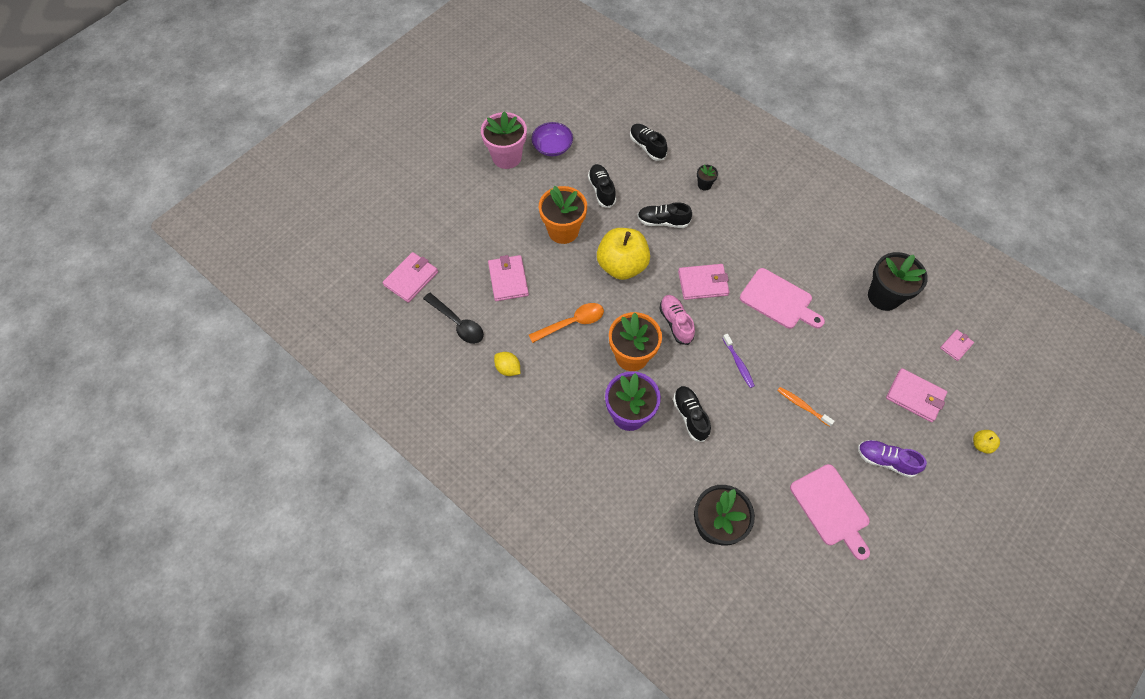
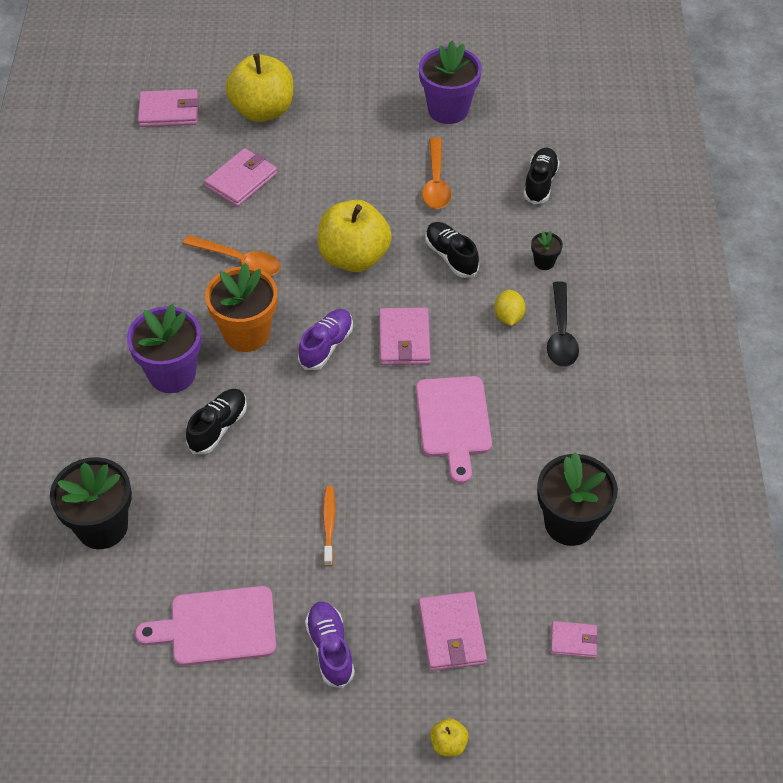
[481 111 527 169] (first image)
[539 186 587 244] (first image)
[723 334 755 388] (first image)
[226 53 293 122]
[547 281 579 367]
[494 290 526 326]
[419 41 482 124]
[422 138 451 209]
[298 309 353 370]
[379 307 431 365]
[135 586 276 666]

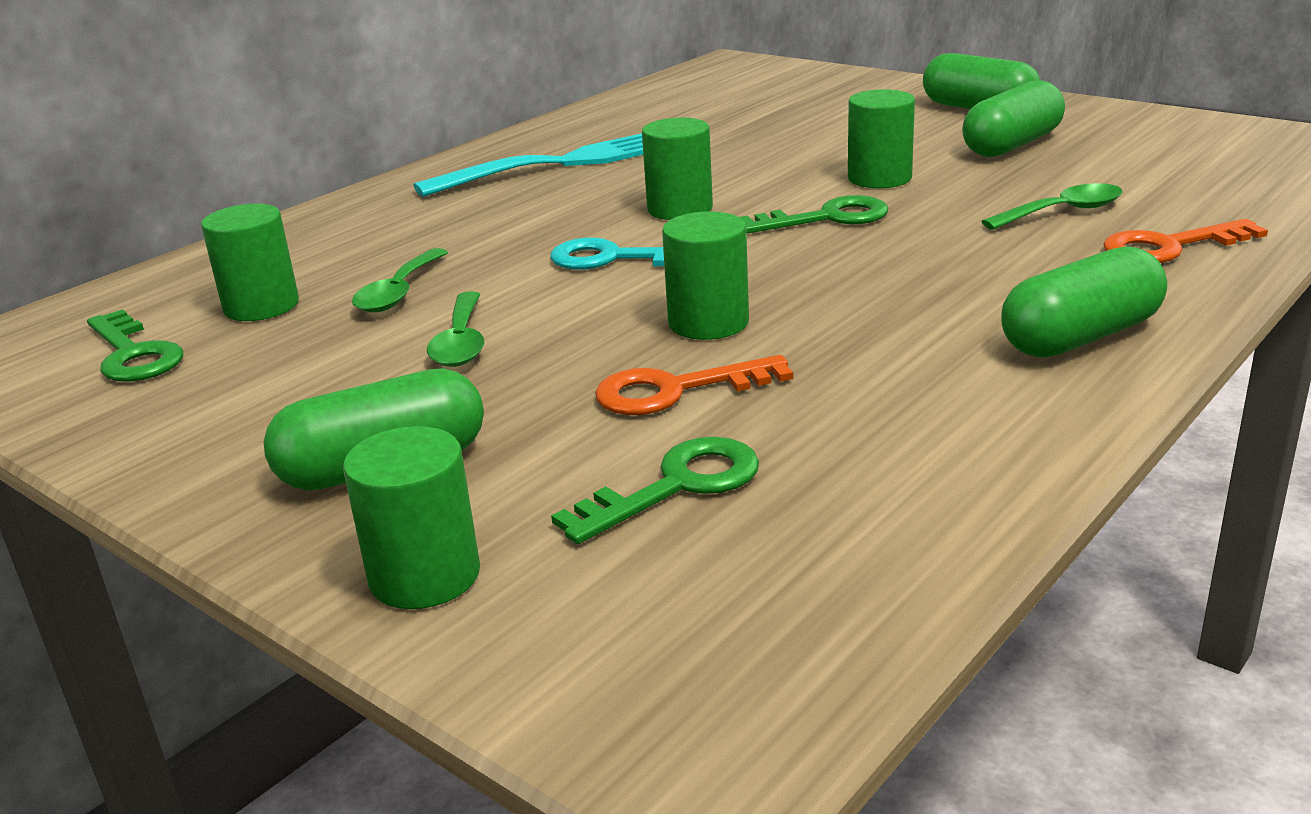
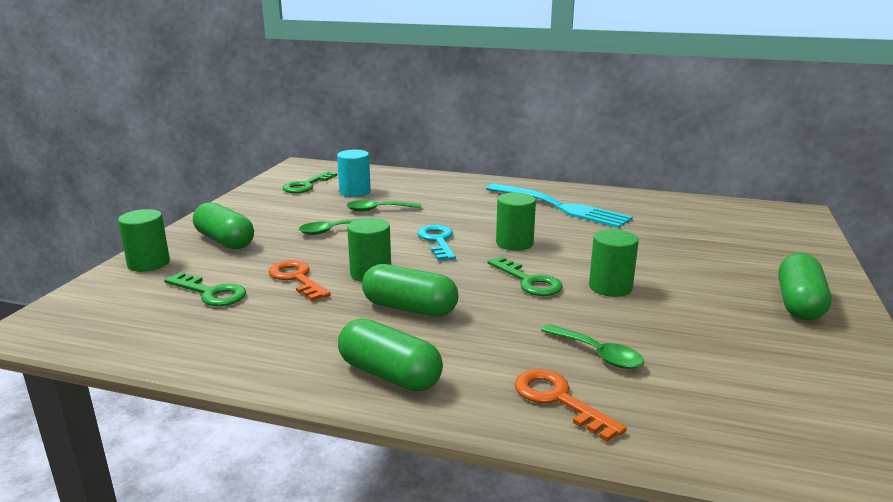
[362 264 458 317]
[337 150 371 197]

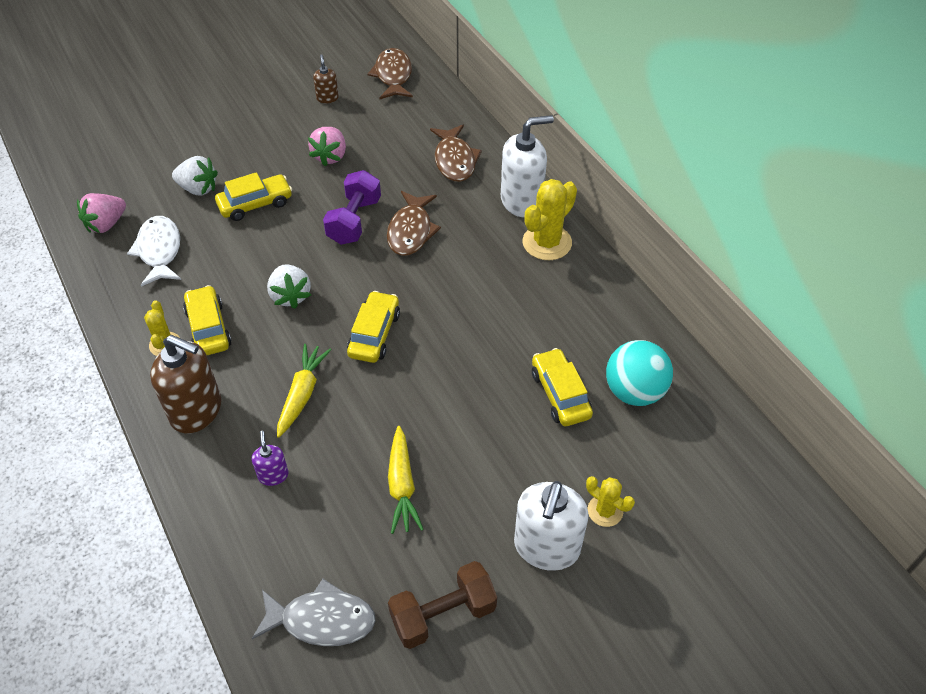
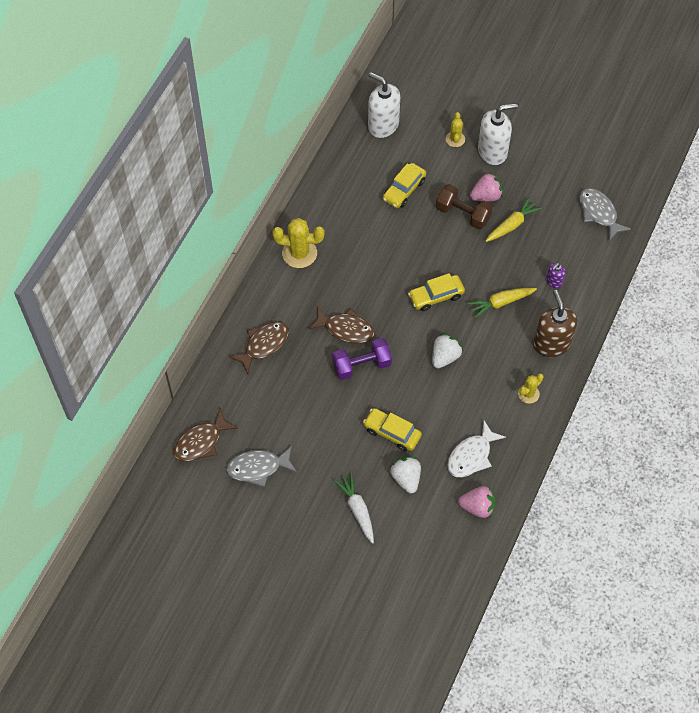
[183 285 232 355] (first image)
[606 340 673 406] (first image)
[334 473 374 544]
[470 172 503 201]
[436 184 493 229]
[368 72 400 138]
[226 445 297 487]
[308 306 375 344]

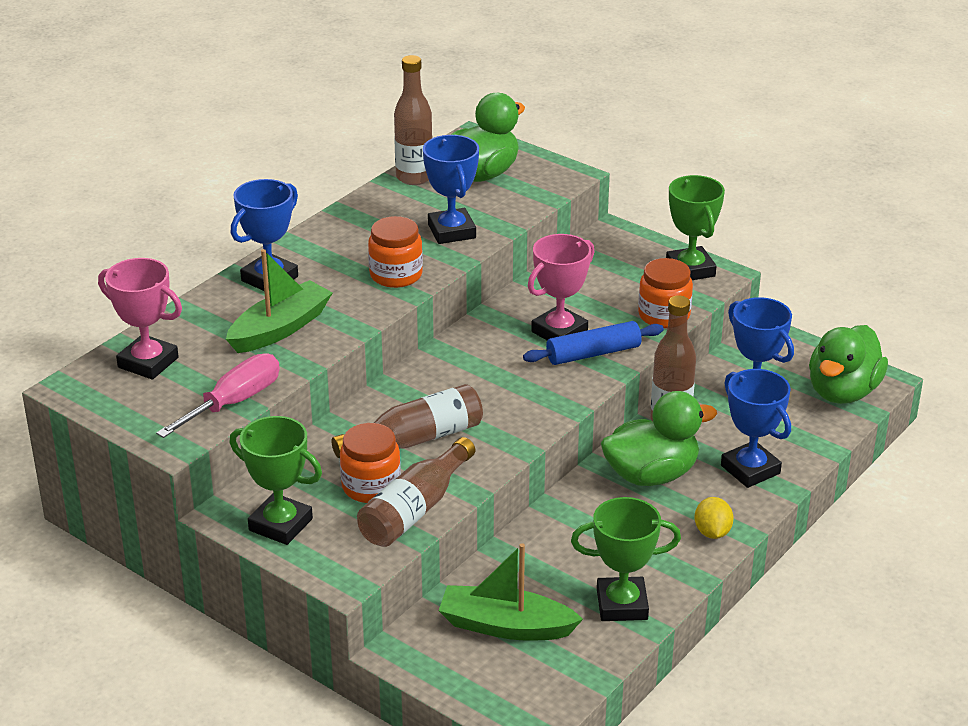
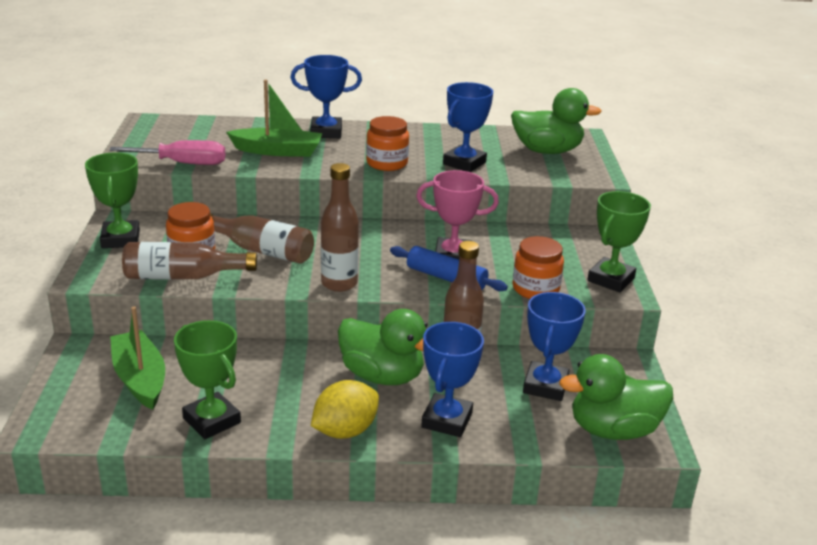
[98 258 182 380] (first image)
[321 163 359 292]
[311 380 379 439]

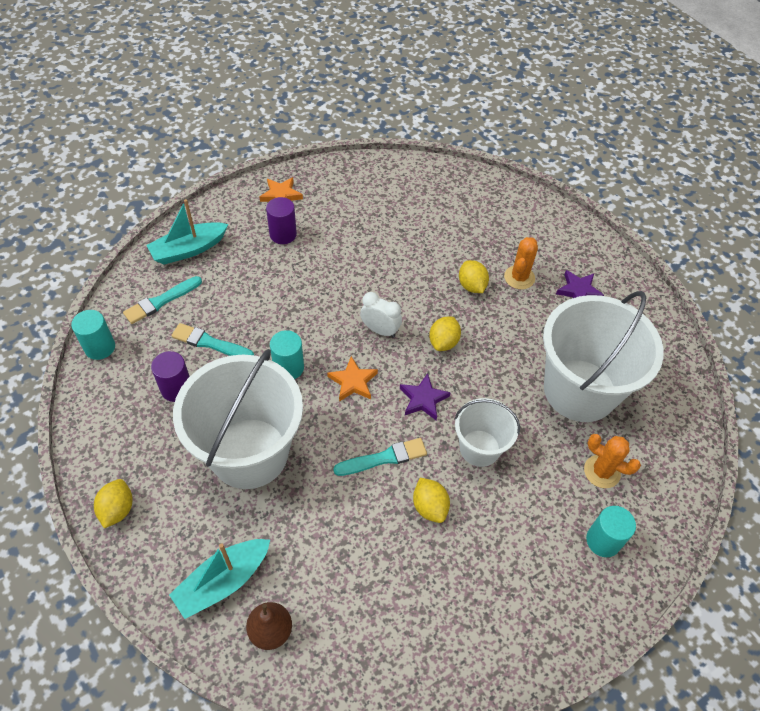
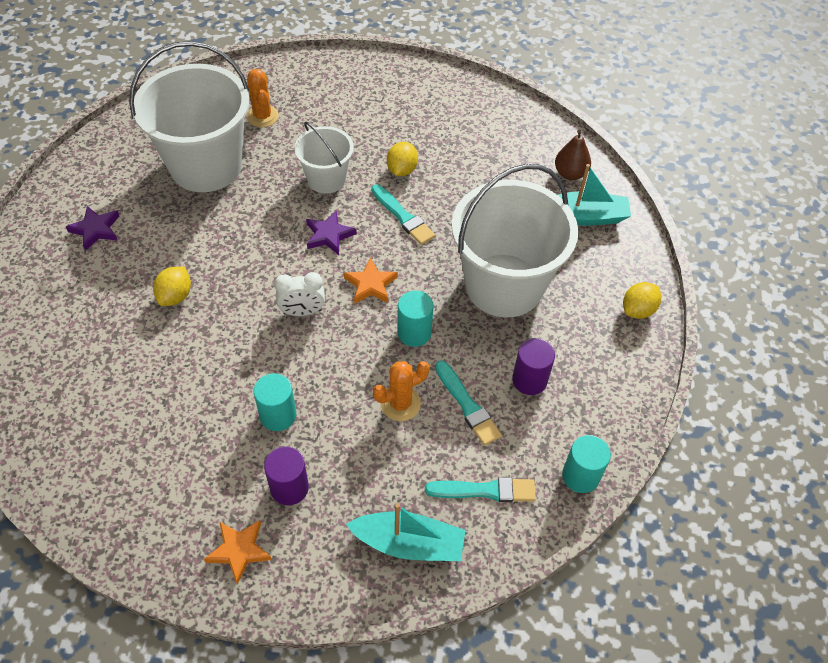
[429 317 461 351] (first image)
[373 361 430 421]
[254 373 296 431]
[371 185 435 245]
[274 272 325 316]

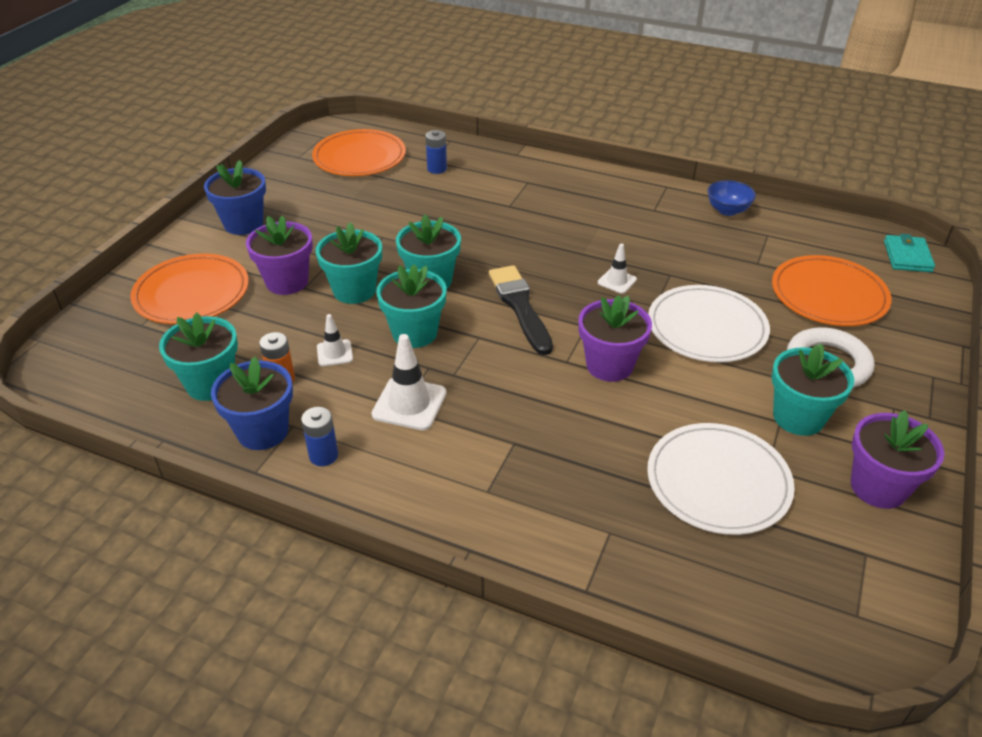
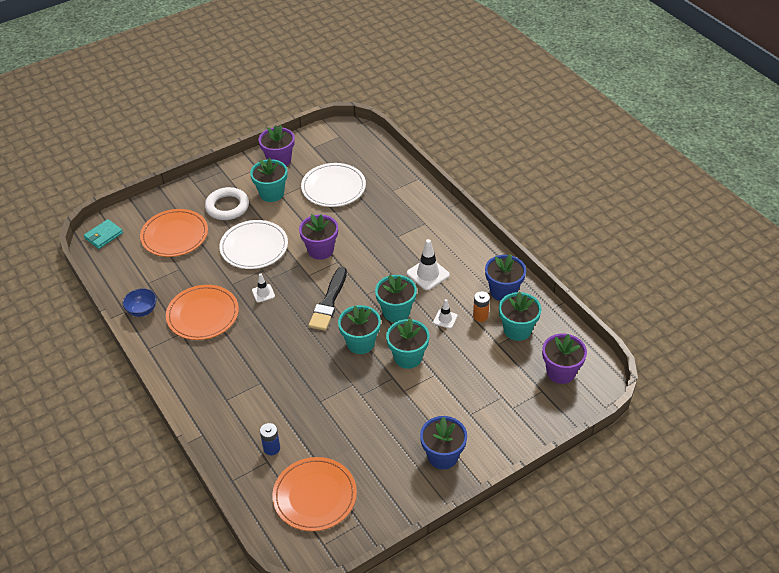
[301 407 338 466] (first image)
[166 285 239 340]
[542 334 587 384]

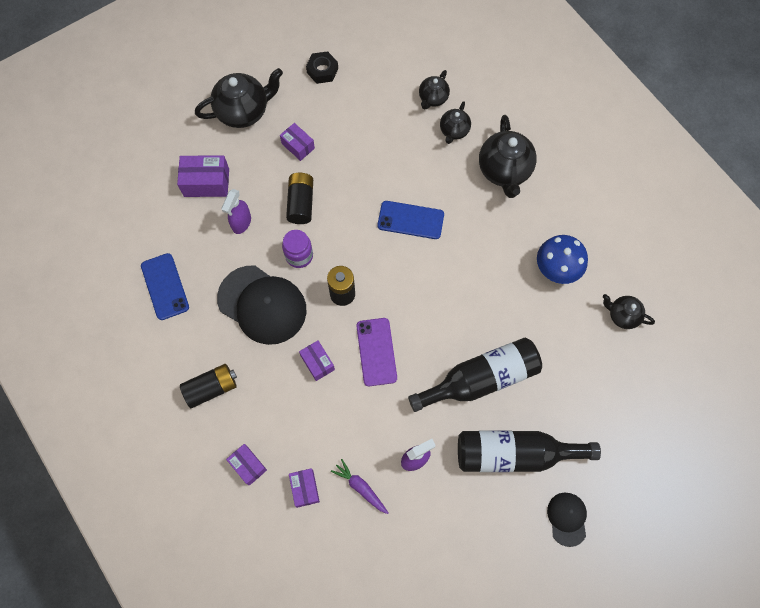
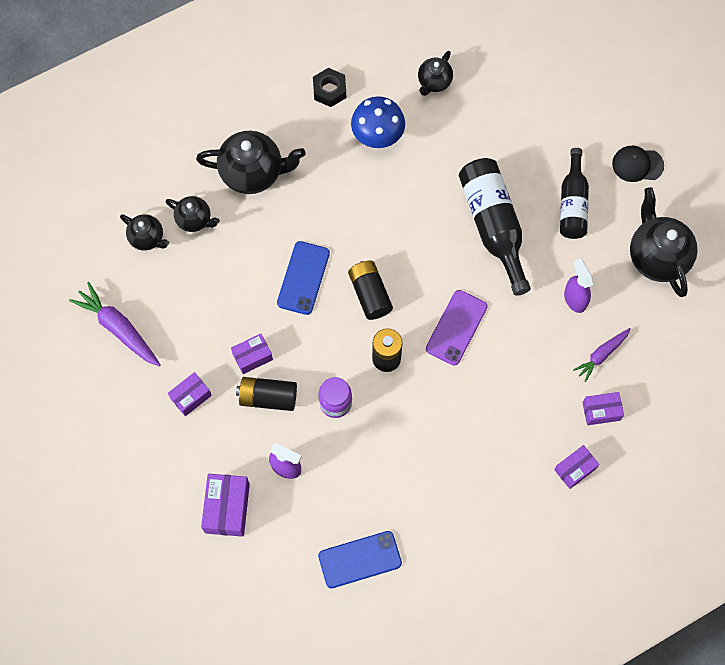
[217 265 307 345] (first image)
[69 282 161 366]
[348 261 393 320]
[630 187 698 297]
[231 334 273 374]
[313 68 346 107]
[426 290 488 365]
[560 148 589 239]

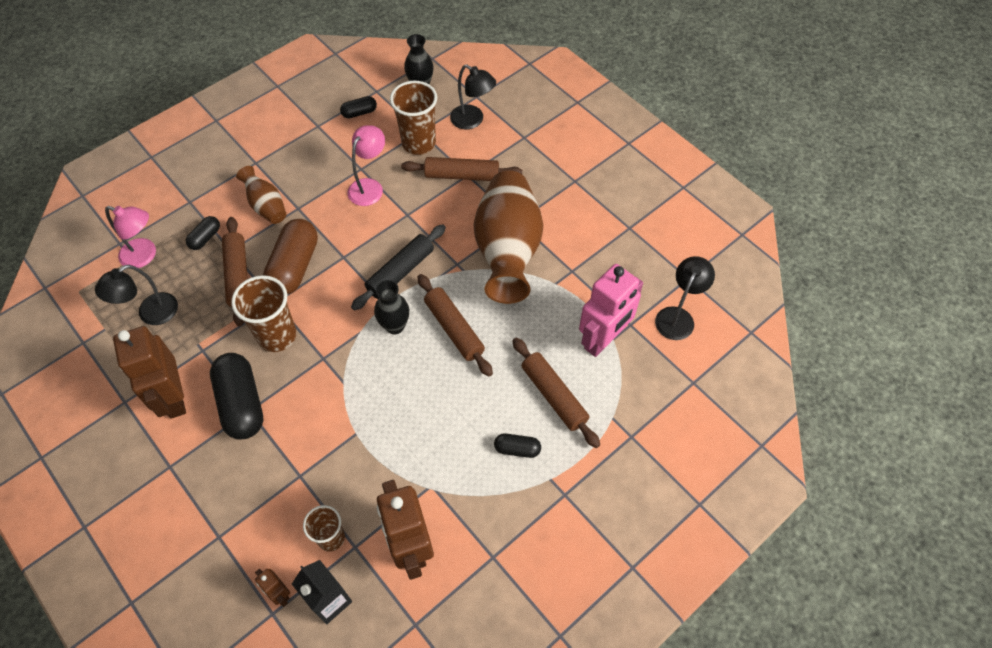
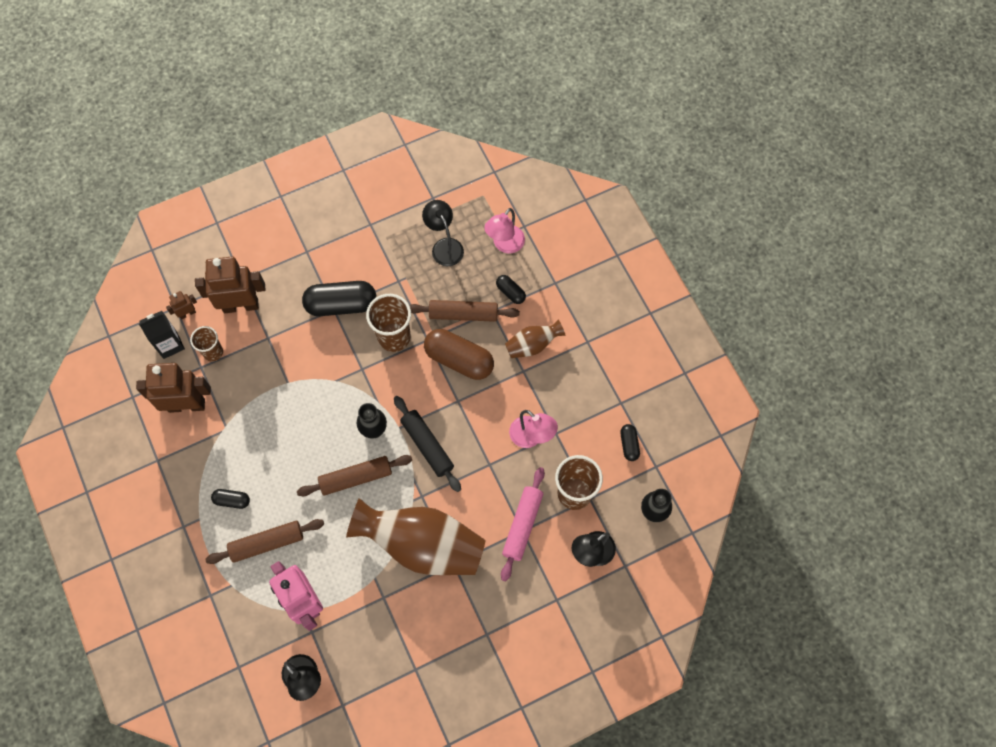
[195 256 265 313]
[501 467 545 581]
[211 489 250 509]

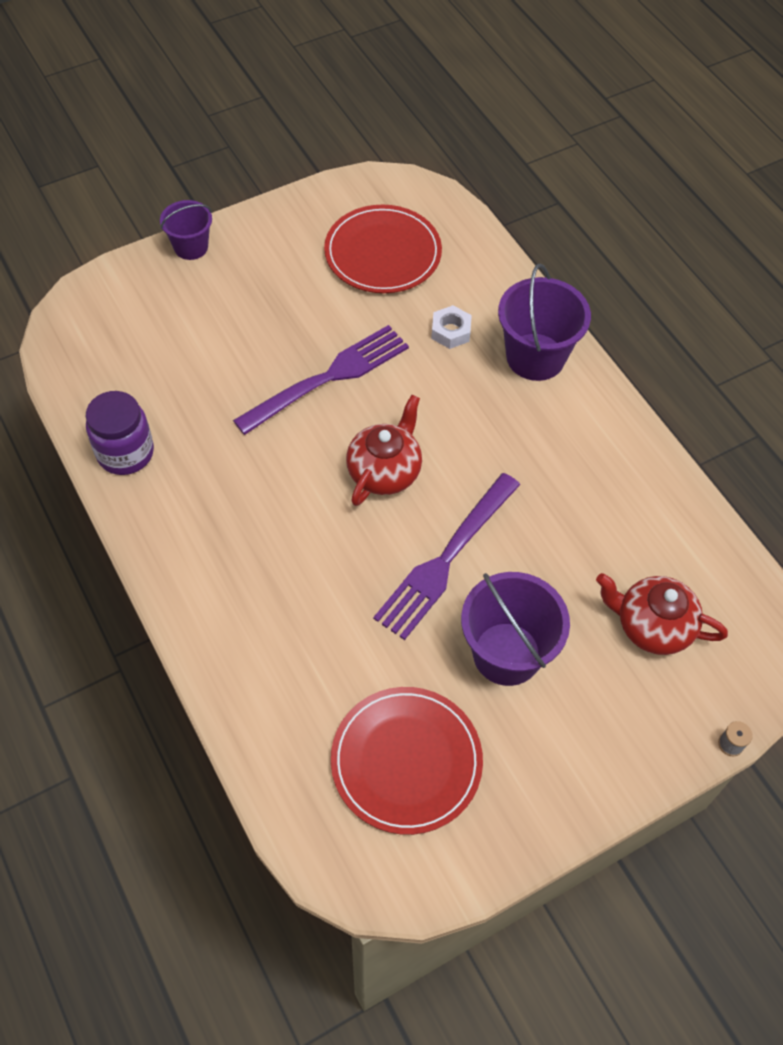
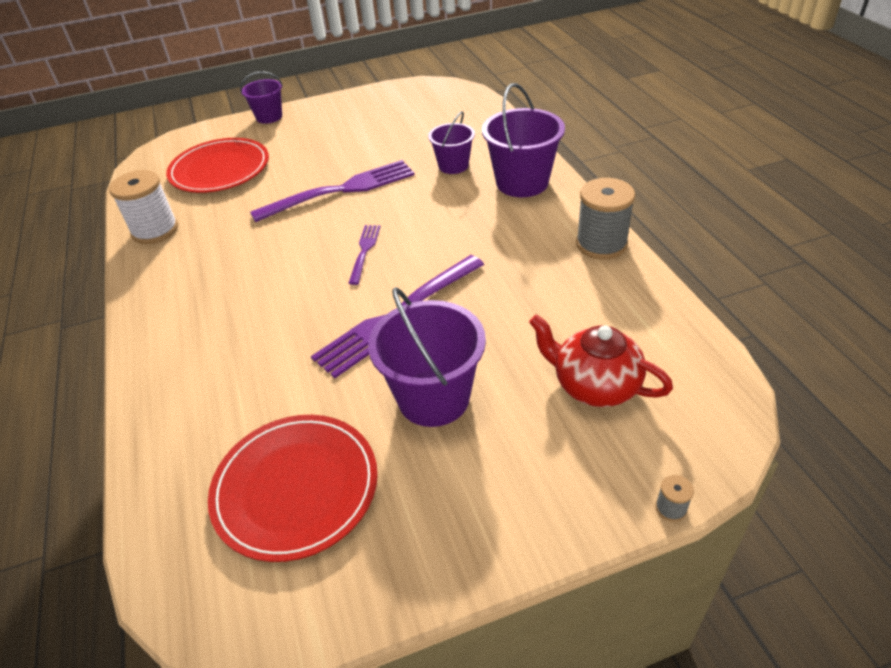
[576 178 635 260]
[166 138 269 193]
[109 170 178 244]
[348 225 381 285]
[428 111 475 174]

